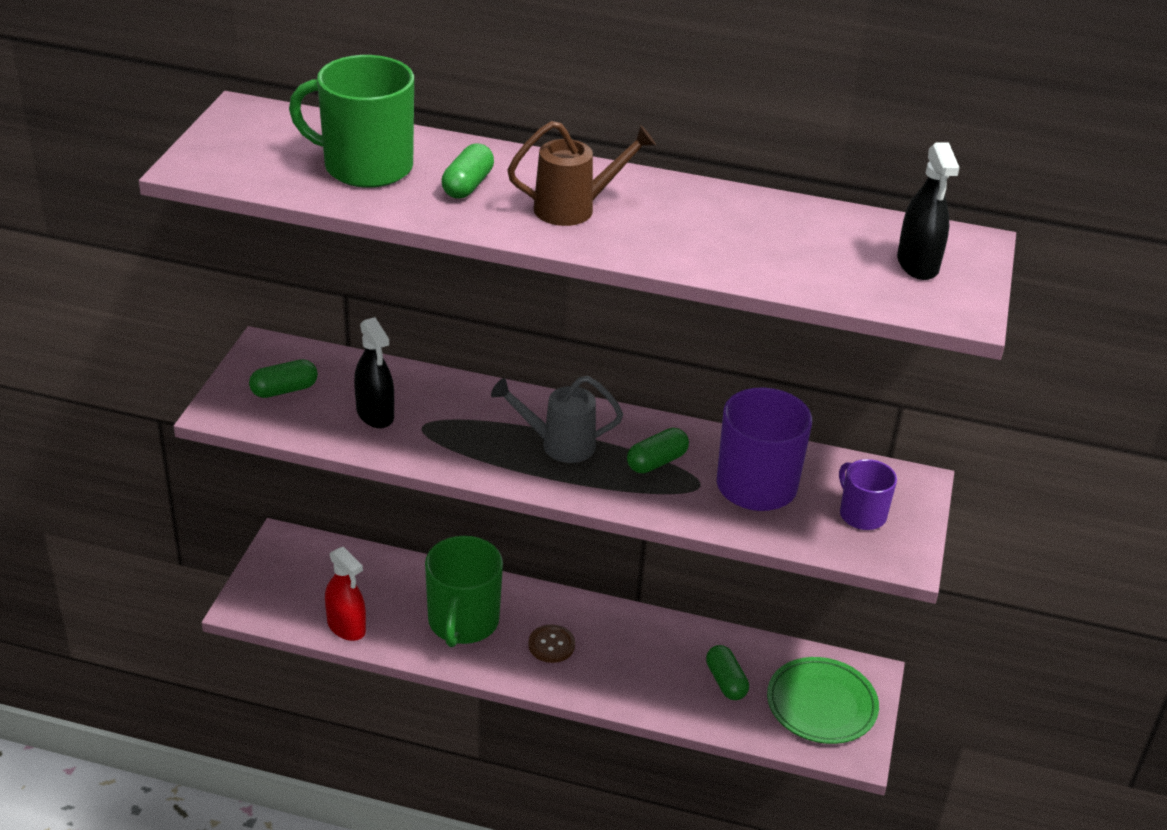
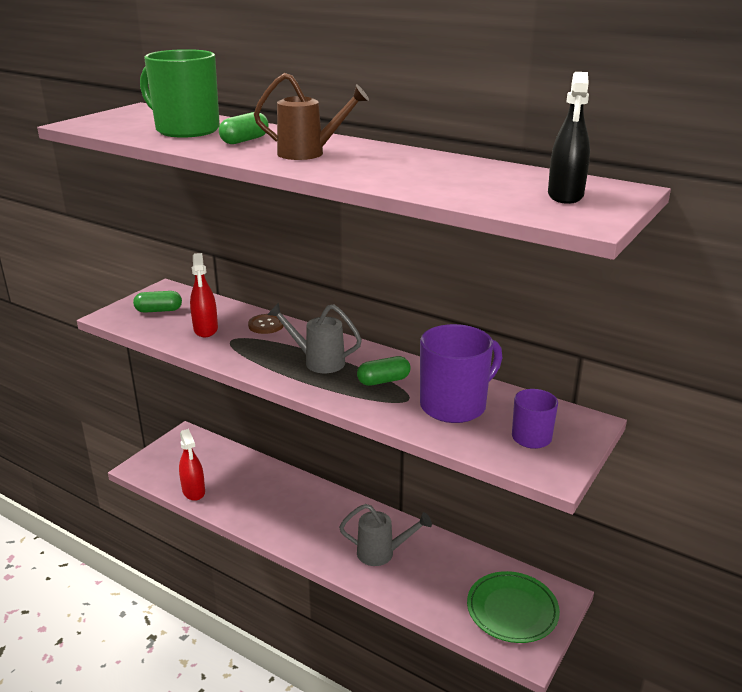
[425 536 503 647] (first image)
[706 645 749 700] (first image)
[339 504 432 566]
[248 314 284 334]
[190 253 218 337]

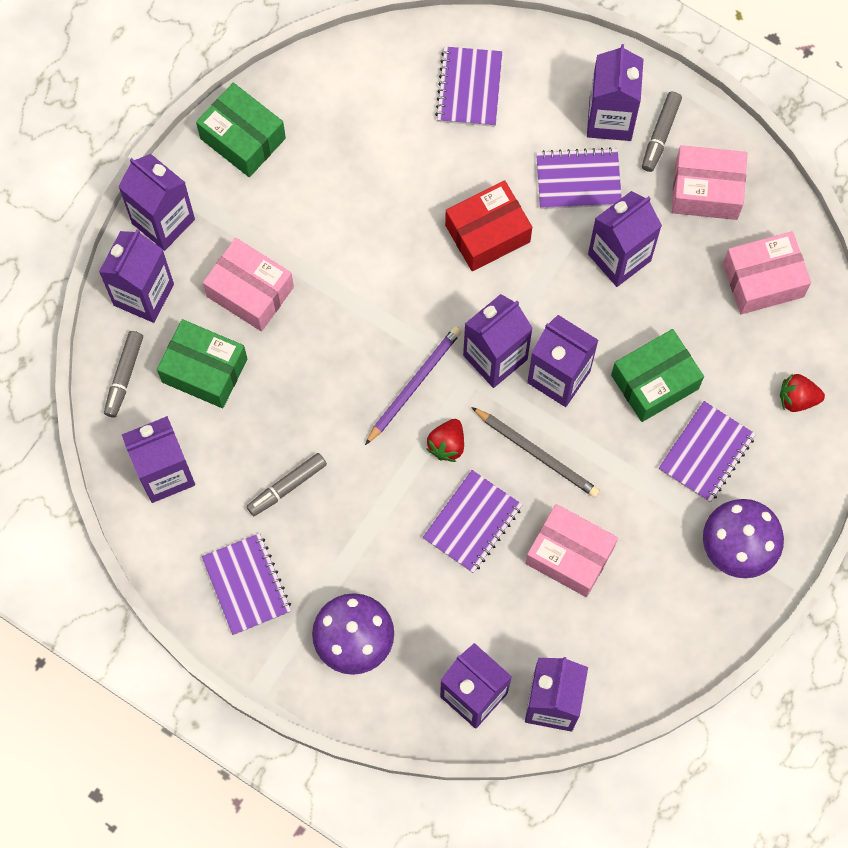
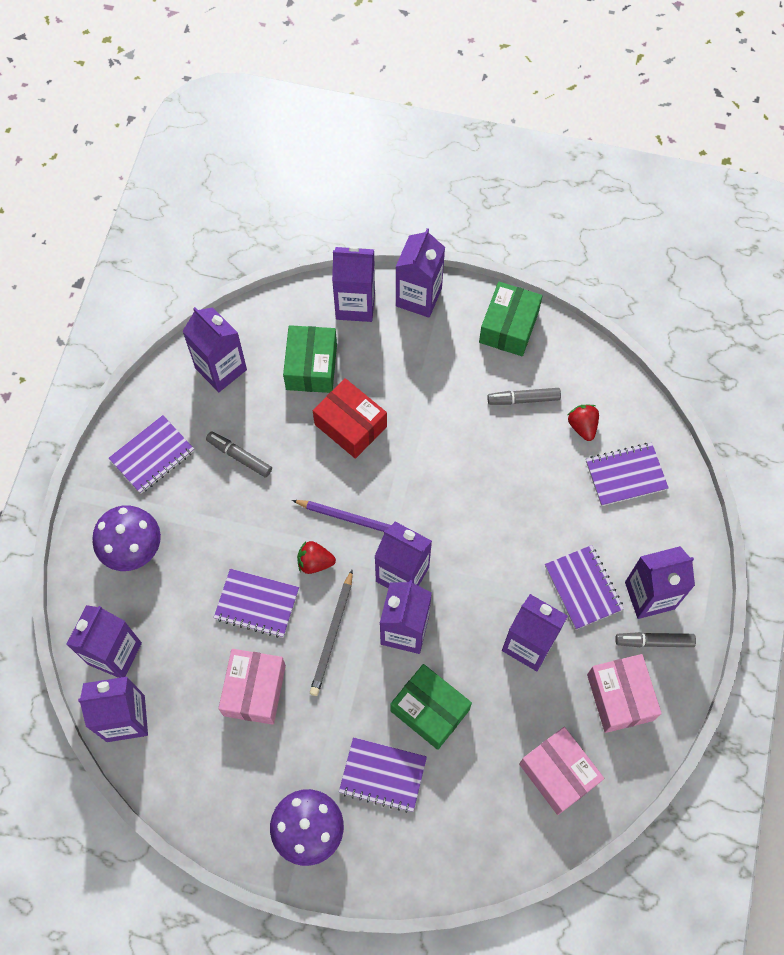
[203 238 294 331] (first image)
[487 388 561 405]
[313 378 387 459]
[568 404 599 441]

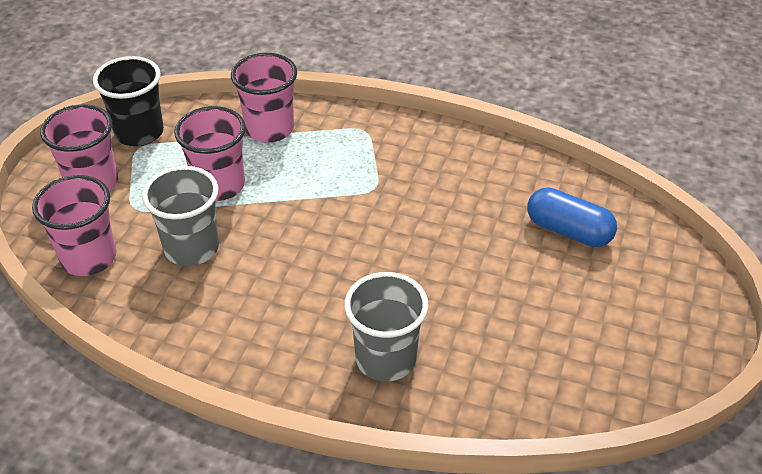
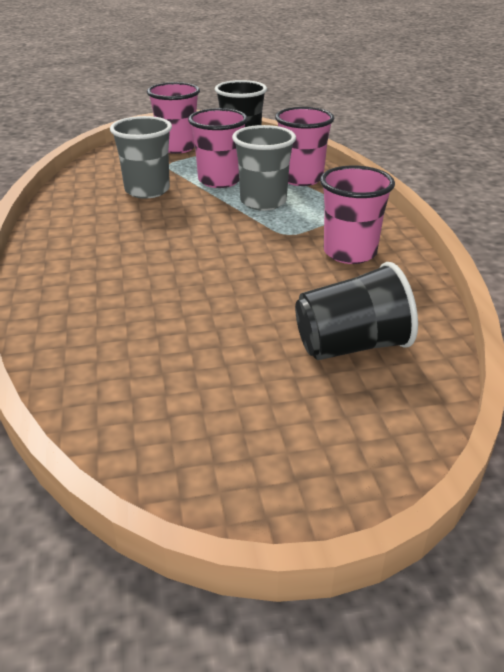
[320 165 395 264]
[232 125 296 211]
[295 262 418 360]

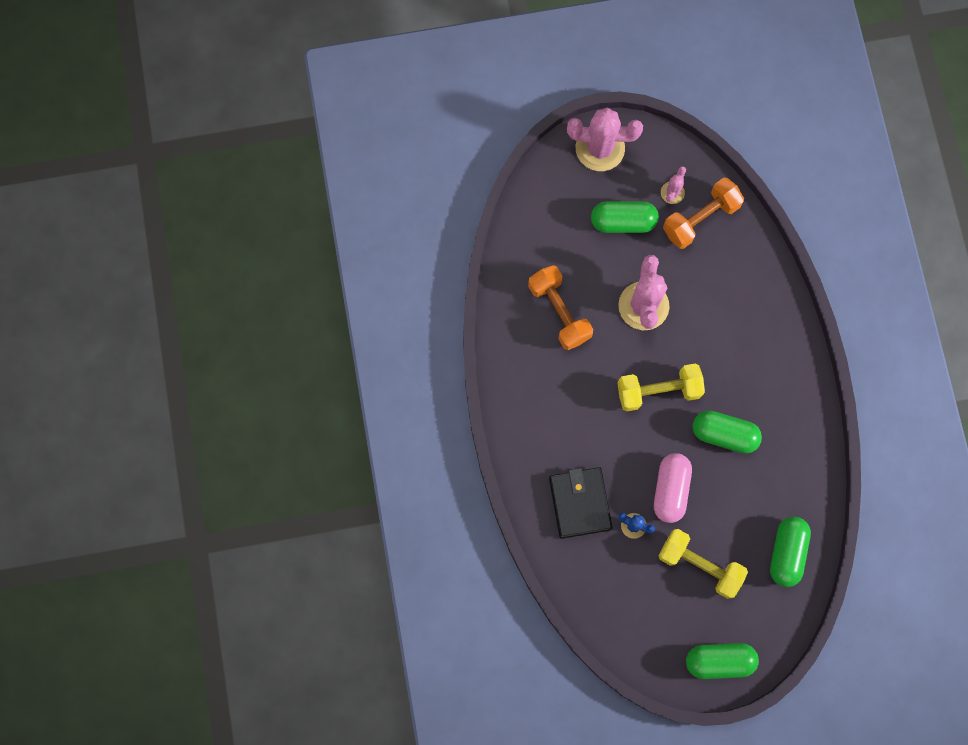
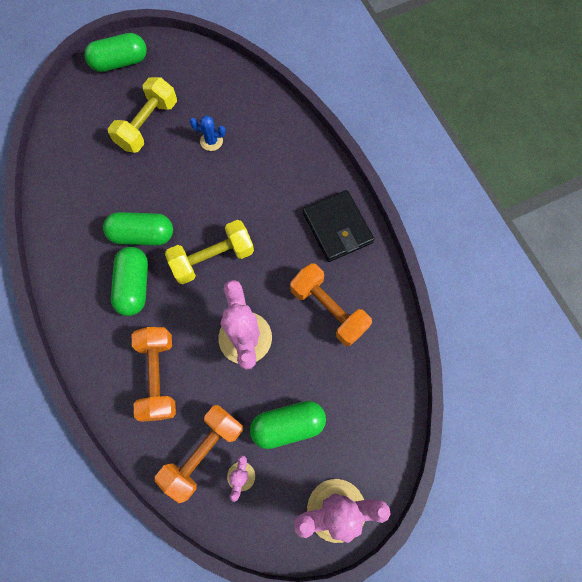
[654 453 692 523] (first image)
[132 327 176 422]
[303 190 374 262]
[111 247 148 316]
[108 77 177 153]

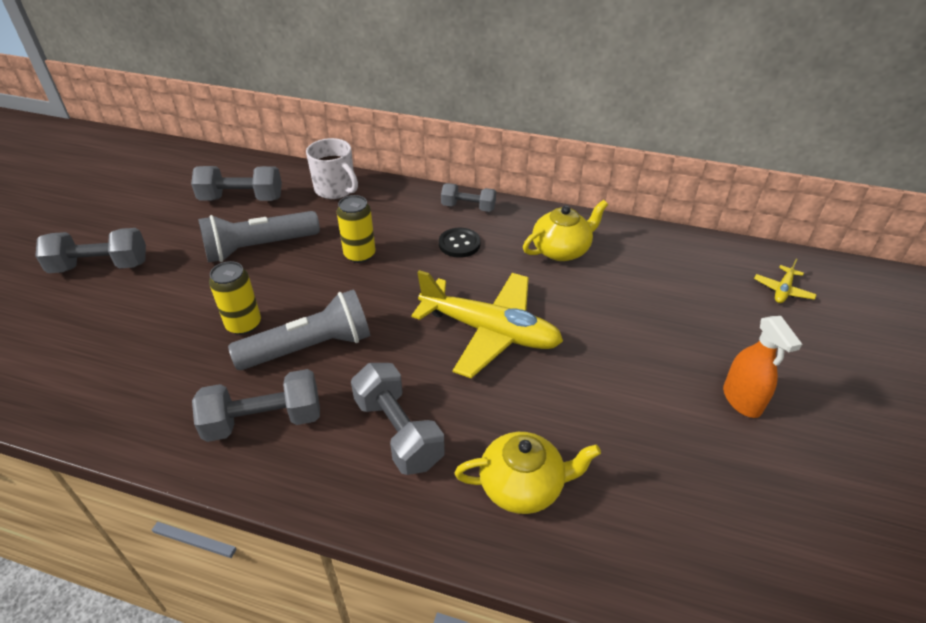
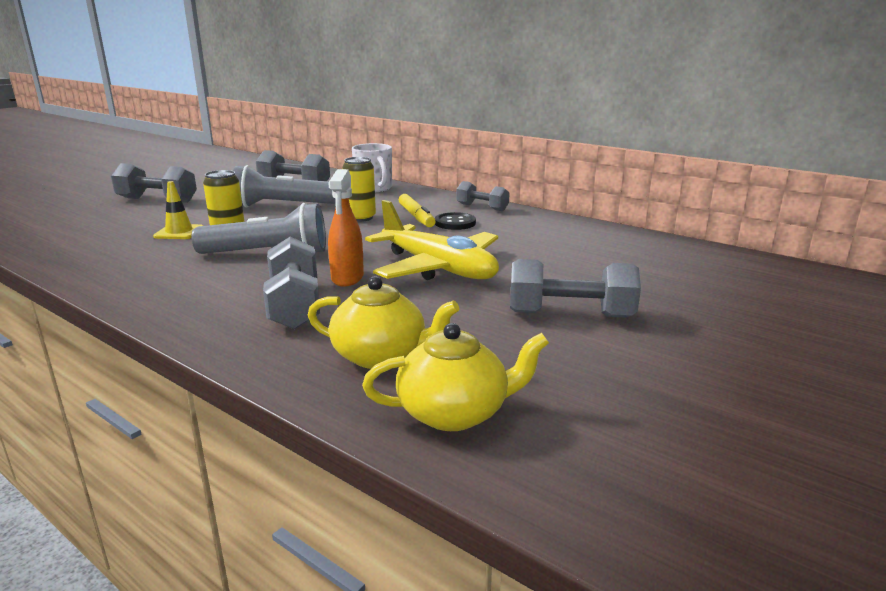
[754 258 816 303] (first image)
[153 181 203 239]
[399 194 436 227]
[510 259 641 318]
[362 323 549 431]
[328 169 364 287]

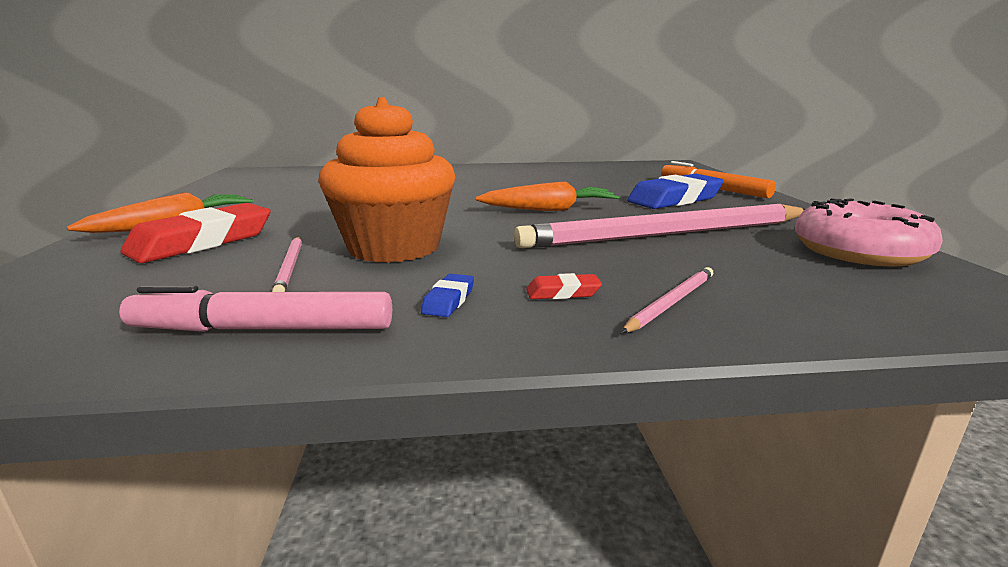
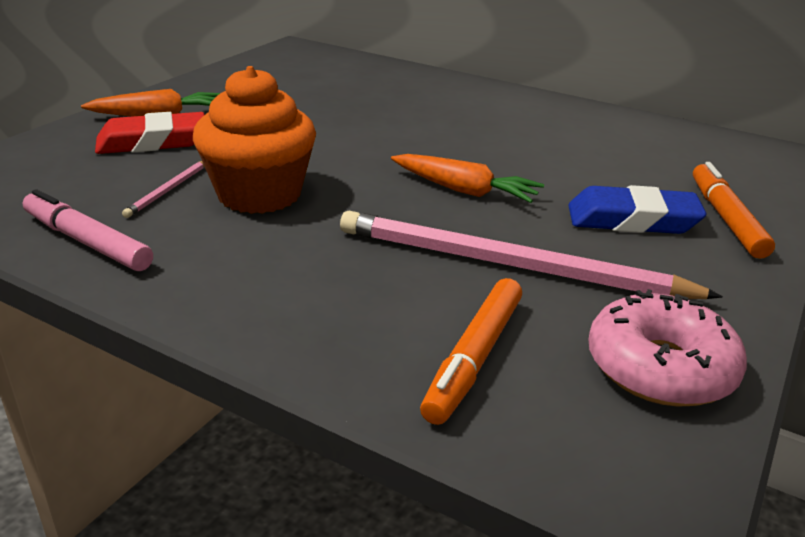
[421 274 474 317] (first image)
[526 273 602 299] (first image)
[621 267 713 333] (first image)
[420 278 522 425]

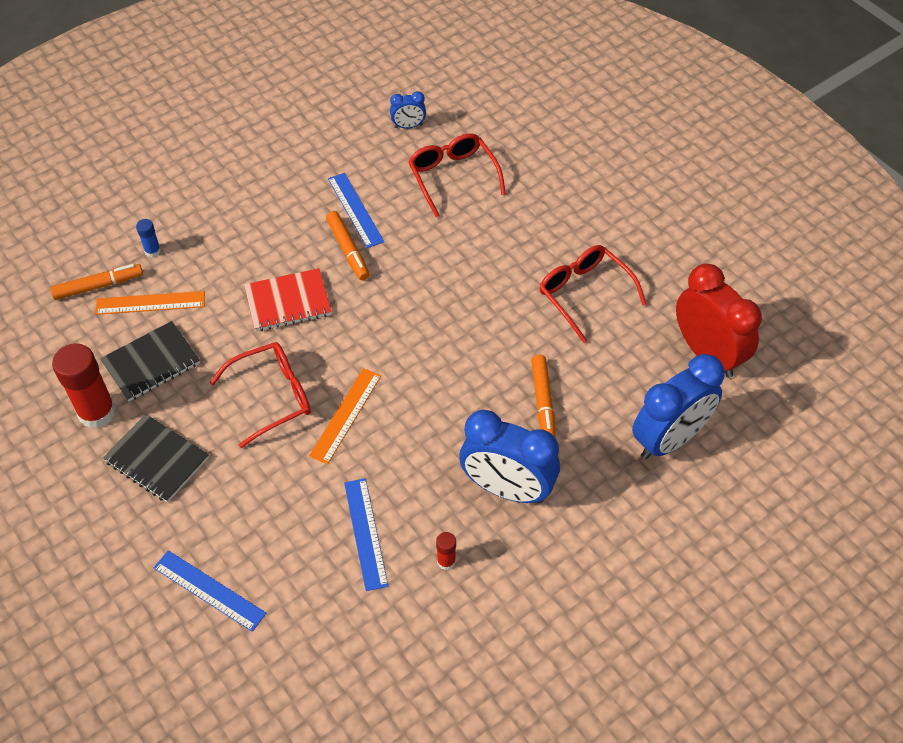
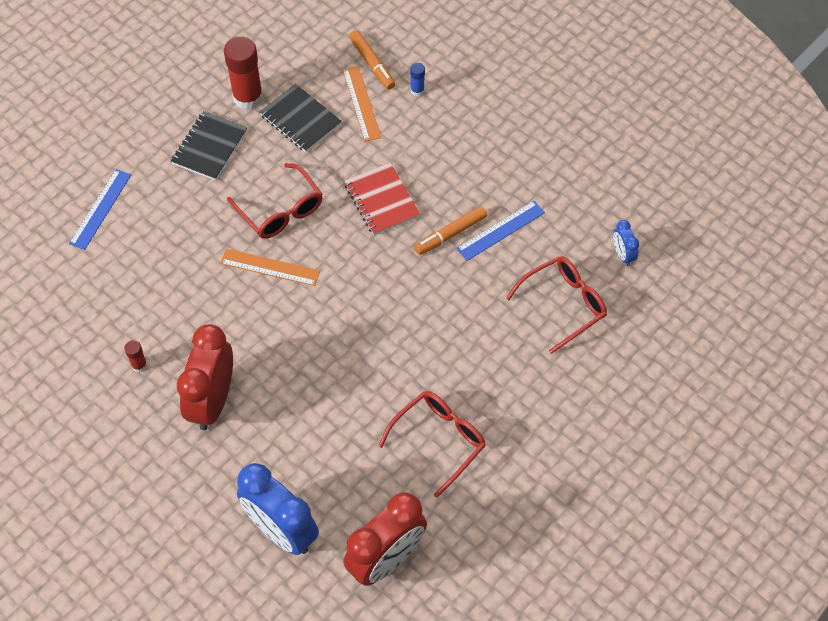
[344 478 388 591] (first image)
[531 355 556 438] (first image)
[177 324 233 430]

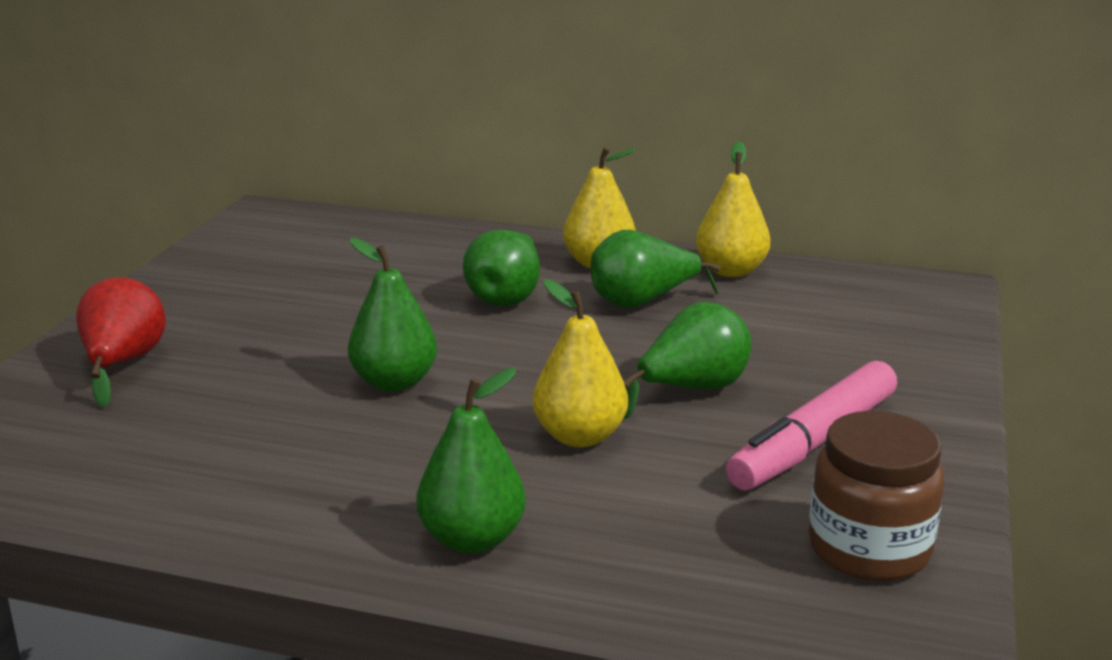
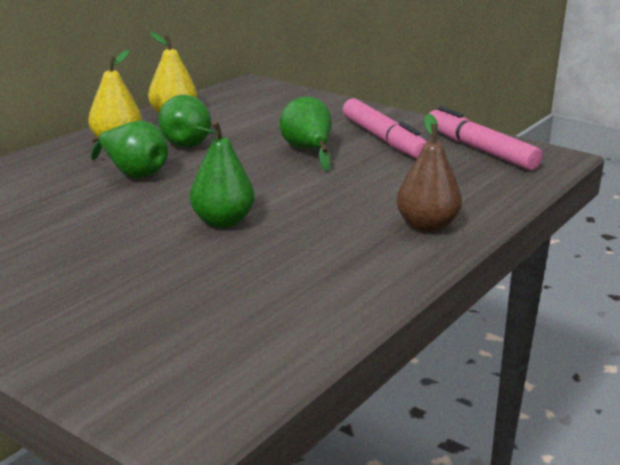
[76 277 166 408] (first image)
[533 279 628 447] (first image)
[430 106 542 170]
[397 113 462 232]

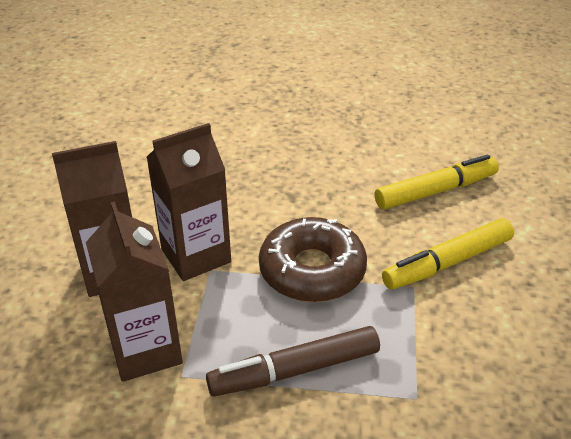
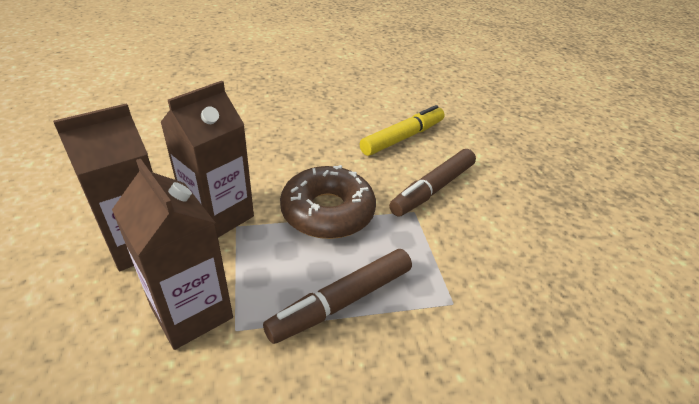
[389 149 476 216]

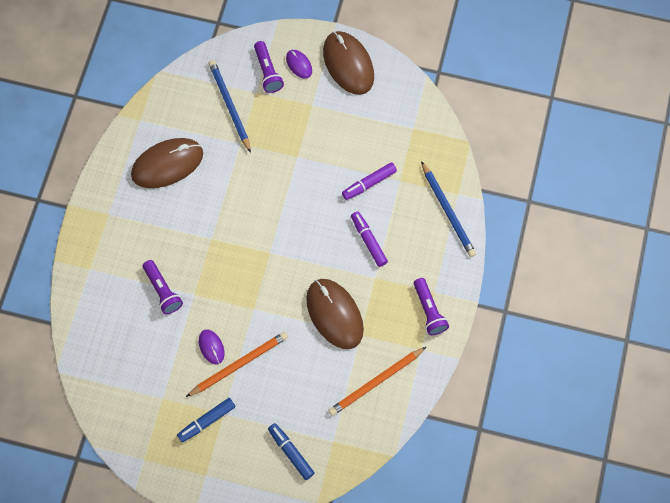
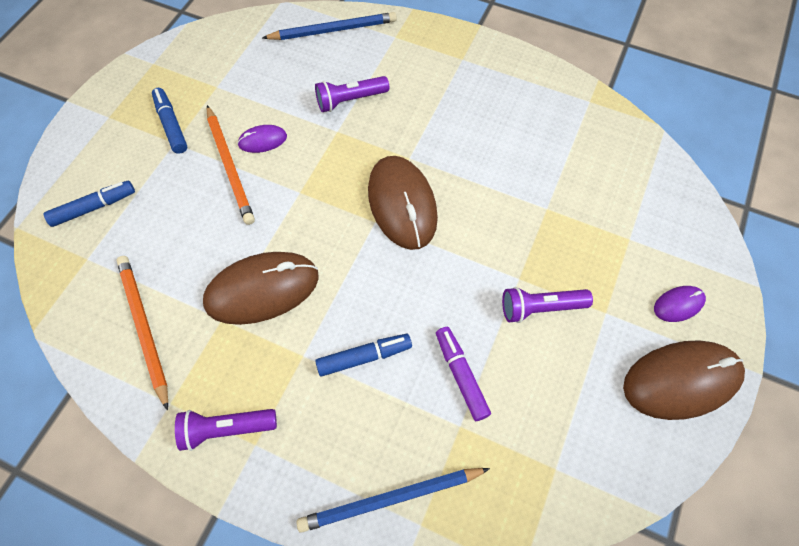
[368 156 438 250]
[262 12 397 40]
[502 287 593 323]
[315 334 412 376]

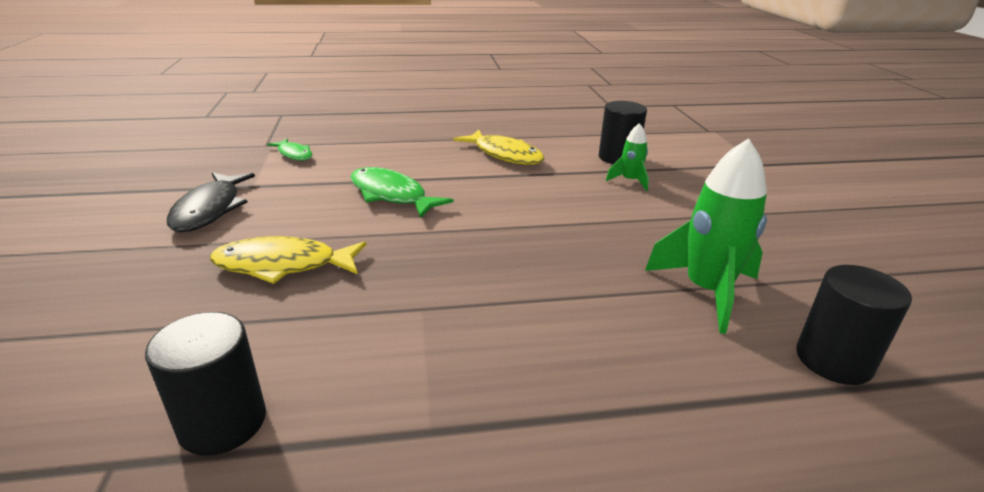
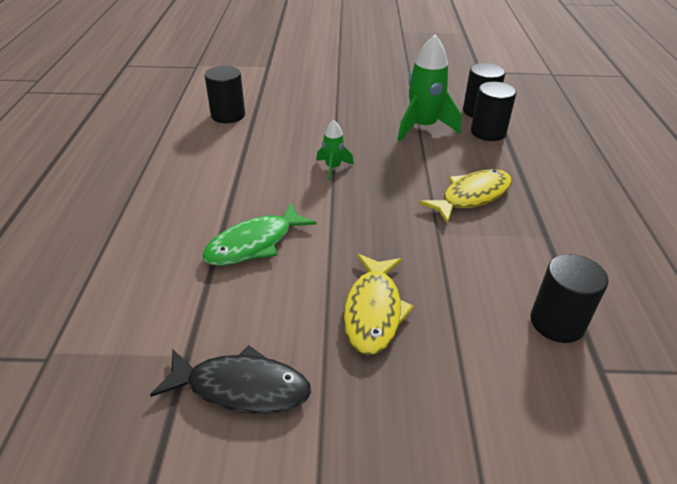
[267 139 312 161] (first image)
[471 82 517 141]
[419 169 512 224]
[316 120 354 180]

